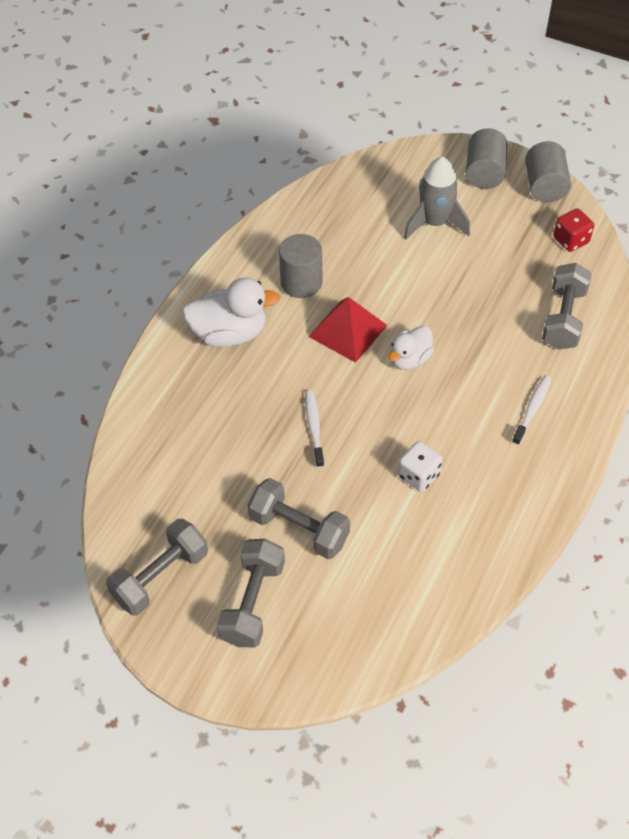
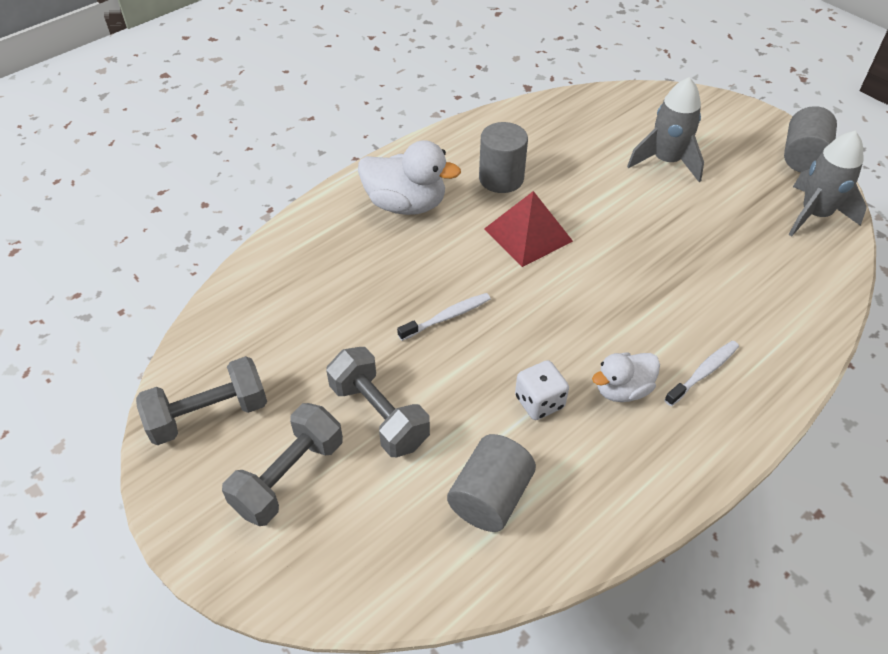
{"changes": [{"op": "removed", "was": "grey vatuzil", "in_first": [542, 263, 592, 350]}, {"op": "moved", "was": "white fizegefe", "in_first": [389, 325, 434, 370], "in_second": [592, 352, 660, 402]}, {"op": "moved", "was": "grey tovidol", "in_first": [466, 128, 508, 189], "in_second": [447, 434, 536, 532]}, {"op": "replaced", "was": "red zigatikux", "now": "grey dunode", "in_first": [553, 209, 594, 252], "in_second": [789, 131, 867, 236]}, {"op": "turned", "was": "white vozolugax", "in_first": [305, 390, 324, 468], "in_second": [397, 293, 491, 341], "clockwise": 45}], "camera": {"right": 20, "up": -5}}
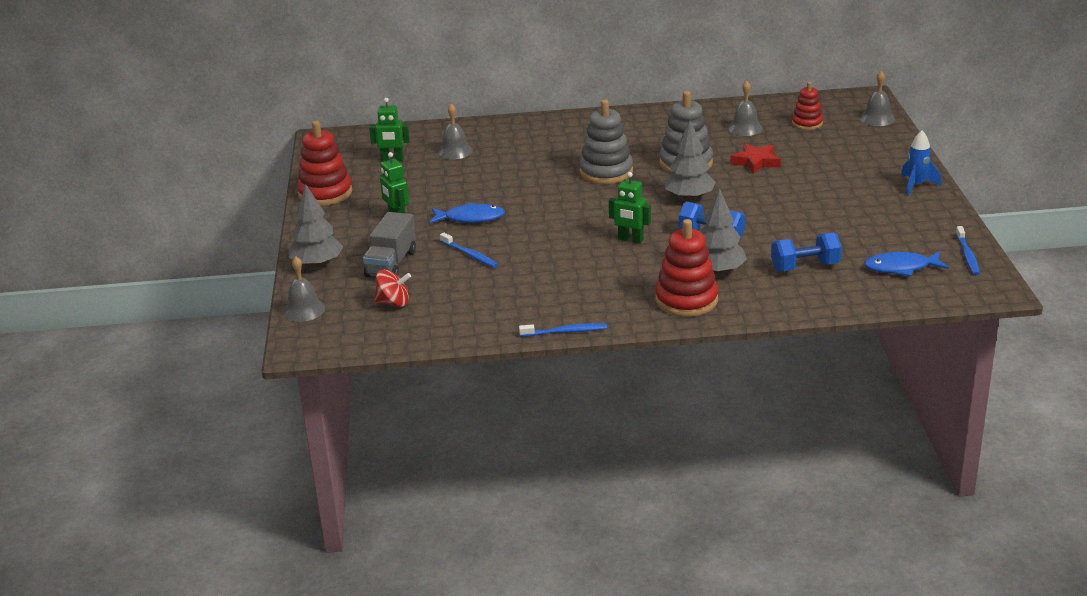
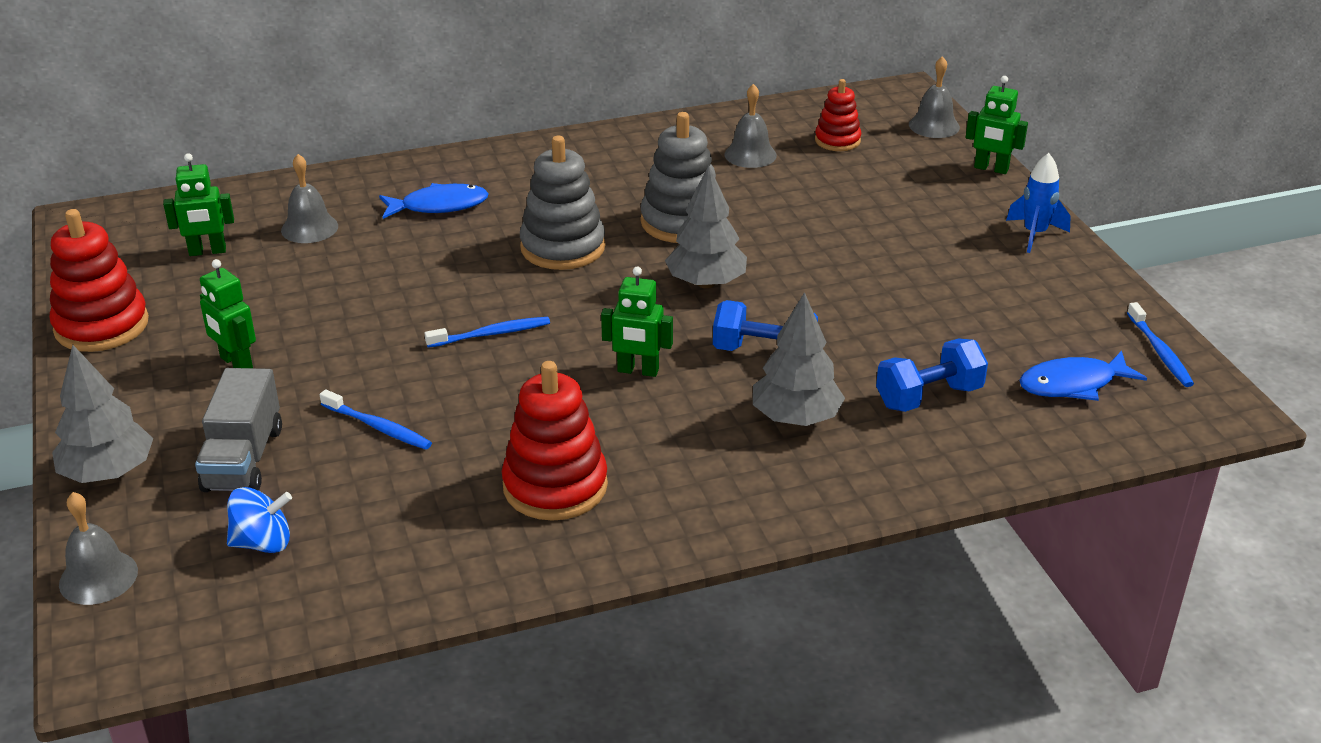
{"changes": [{"op": "removed", "was": "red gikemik", "in_first": [730, 143, 781, 174]}, {"op": "added", "now": "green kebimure", "in_second": [966, 76, 1028, 174]}, {"op": "moved", "was": "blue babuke", "in_first": [430, 203, 505, 224], "in_second": [379, 183, 489, 219]}, {"op": "moved", "was": "blue vozolugax", "in_first": [519, 323, 607, 337], "in_second": [425, 317, 550, 348]}, {"op": "moved", "was": "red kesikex", "in_first": [655, 219, 718, 317], "in_second": [502, 361, 608, 521]}, {"op": "recoloured", "was": "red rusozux", "now": "blue rusozux", "in_first": [374, 270, 411, 307], "in_second": [227, 487, 292, 553]}], "camera": {"right": -15, "up": 5}}
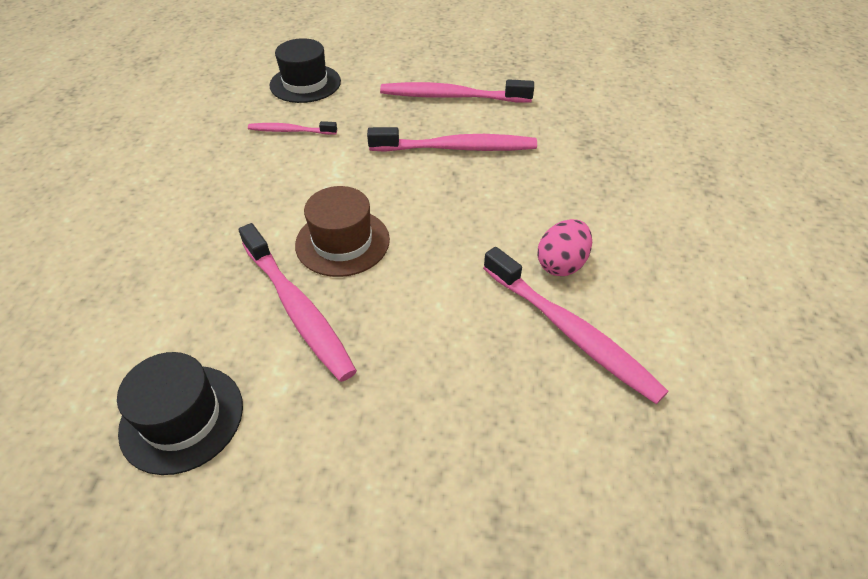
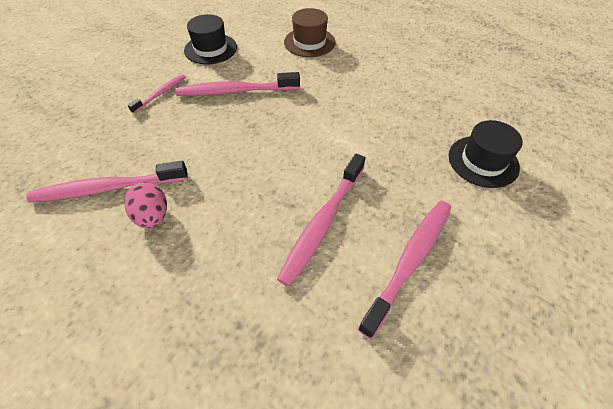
{"changes": [{"op": "moved", "was": "pink vozolugax", "in_first": [248, 121, 337, 135], "in_second": [128, 74, 185, 113]}, {"op": "moved", "was": "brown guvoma", "in_first": [295, 186, 390, 277], "in_second": [284, 8, 336, 57]}], "camera": {"right": 120, "up": 5}}
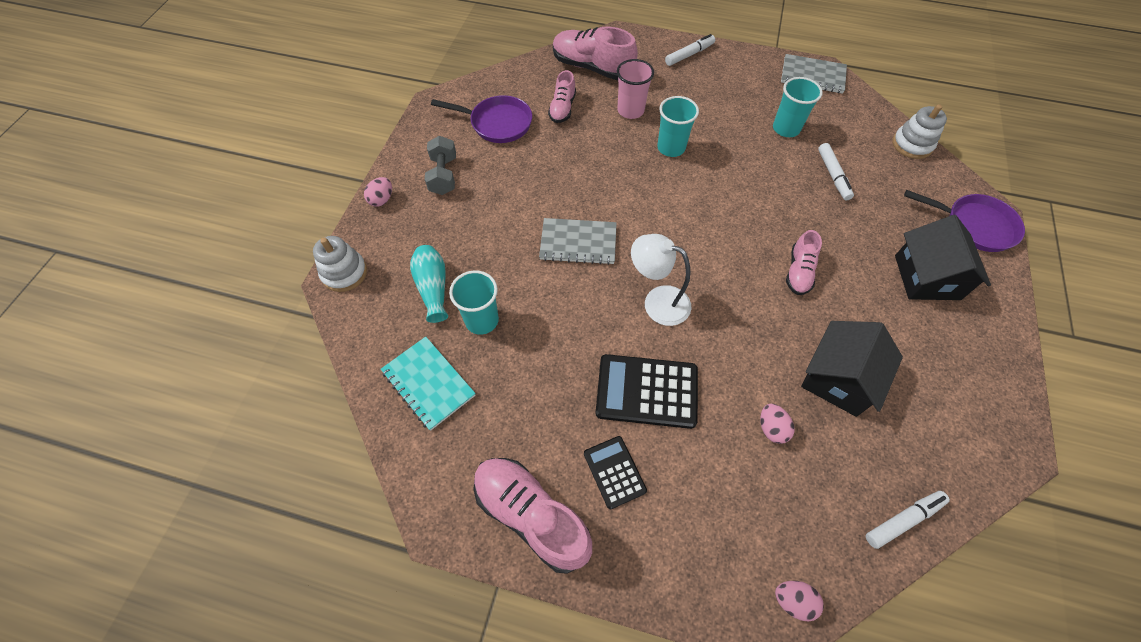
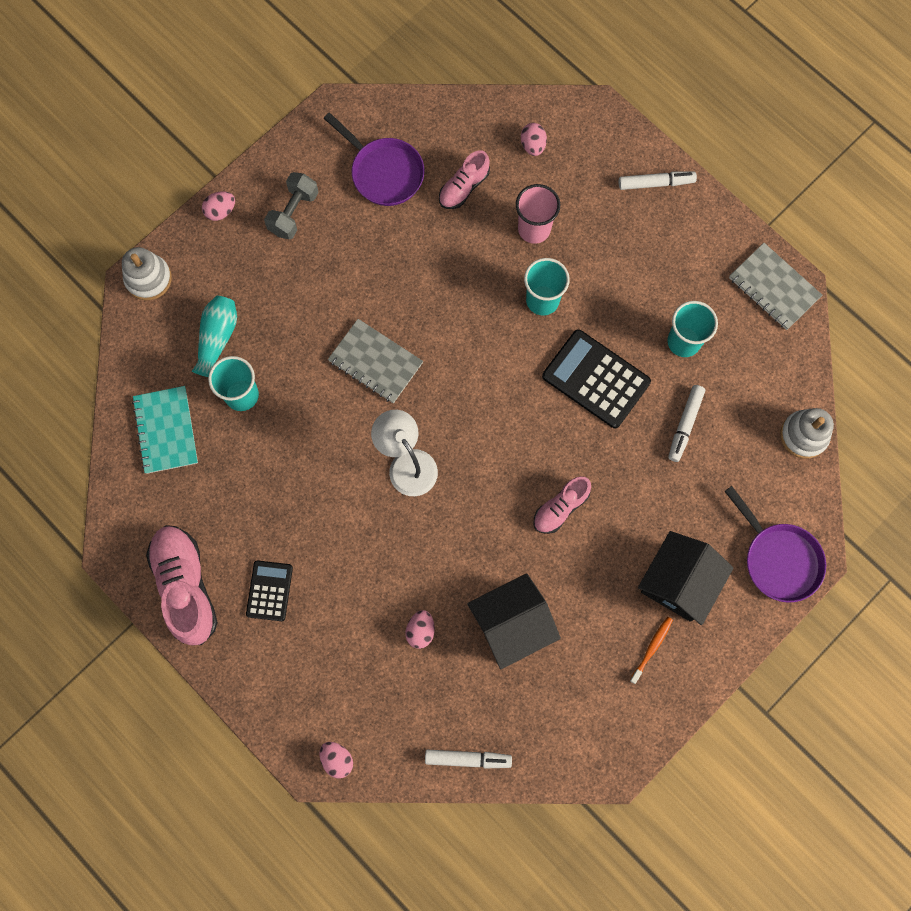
{"changes": [{"op": "added", "now": "orange vozolugax", "in_second": [629, 617, 673, 684]}, {"op": "moved", "was": "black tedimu", "in_first": [596, 354, 698, 429], "in_second": [542, 329, 651, 428]}, {"op": "replaced", "was": "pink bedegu", "now": "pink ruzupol", "in_first": [553, 26, 638, 80], "in_second": [521, 123, 547, 156]}], "camera": {"right": 30, "up": 15}}
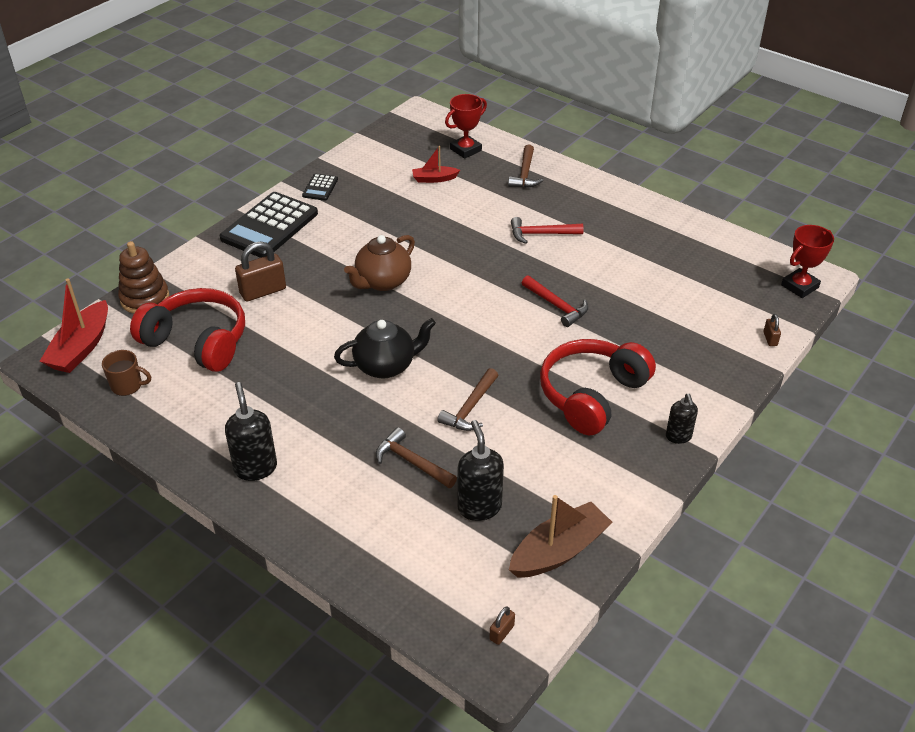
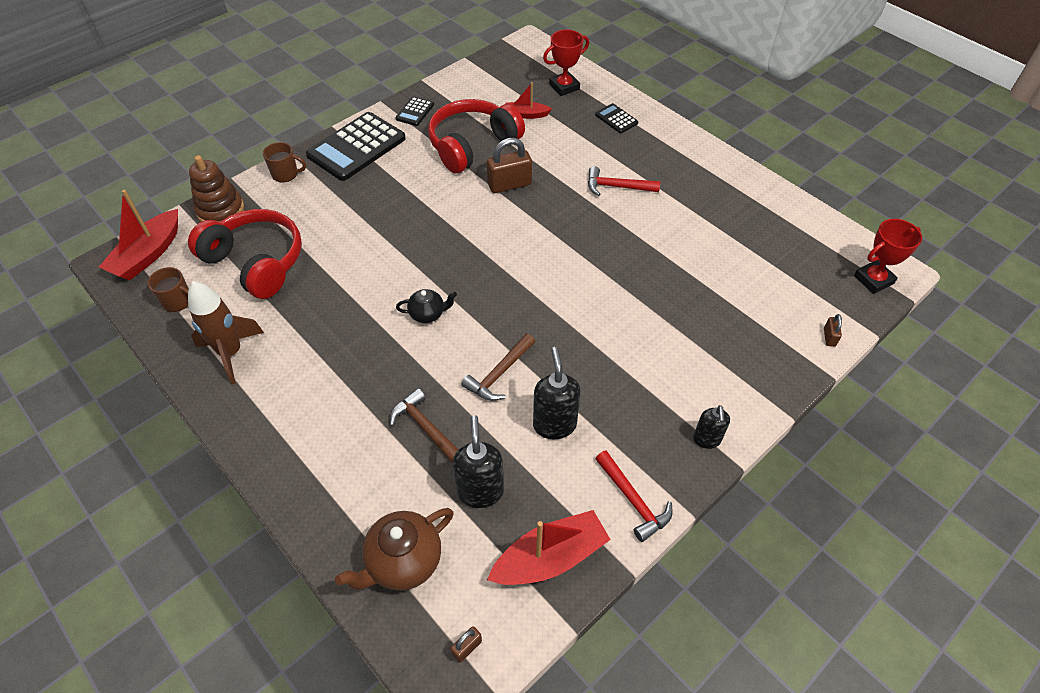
{"changes": [{"op": "added", "now": "brown dunode", "in_second": [188, 281, 264, 384]}, {"op": "added", "now": "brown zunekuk", "in_second": [263, 142, 306, 182]}, {"op": "moved", "was": "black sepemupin", "in_first": [225, 382, 277, 481], "in_second": [533, 347, 581, 439]}, {"op": "moved", "was": "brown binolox", "in_first": [235, 242, 286, 301], "in_second": [487, 138, 532, 193]}, {"op": "moved", "was": "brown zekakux", "in_first": [344, 235, 415, 291], "in_second": [335, 508, 453, 591]}, {"op": "moved", "was": "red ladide", "in_first": [522, 275, 588, 327], "in_second": [595, 450, 673, 542]}, {"op": "moved", "was": "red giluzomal", "in_first": [540, 339, 656, 435], "in_second": [428, 99, 525, 173]}, {"op": "replaced", "was": "brown ladide", "now": "black tedimu", "in_first": [508, 144, 543, 188], "in_second": [595, 103, 638, 133]}, {"op": "recoloured", "was": "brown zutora", "now": "red zutora", "in_first": [509, 495, 613, 578], "in_second": [487, 510, 611, 585]}, {"op": "resized", "was": "black zekakux", "in_first": [334, 318, 436, 378], "in_second": [396, 289, 457, 323], "ratio": 0.59}], "camera": {"right": 10, "up": 10}}
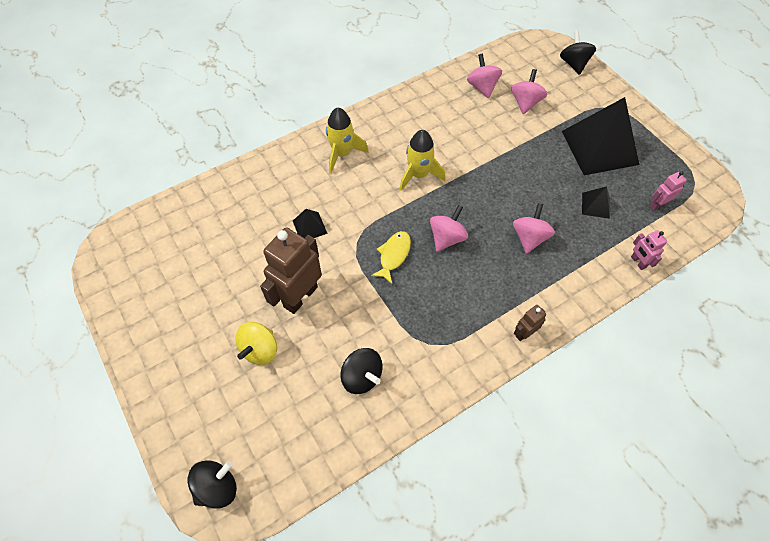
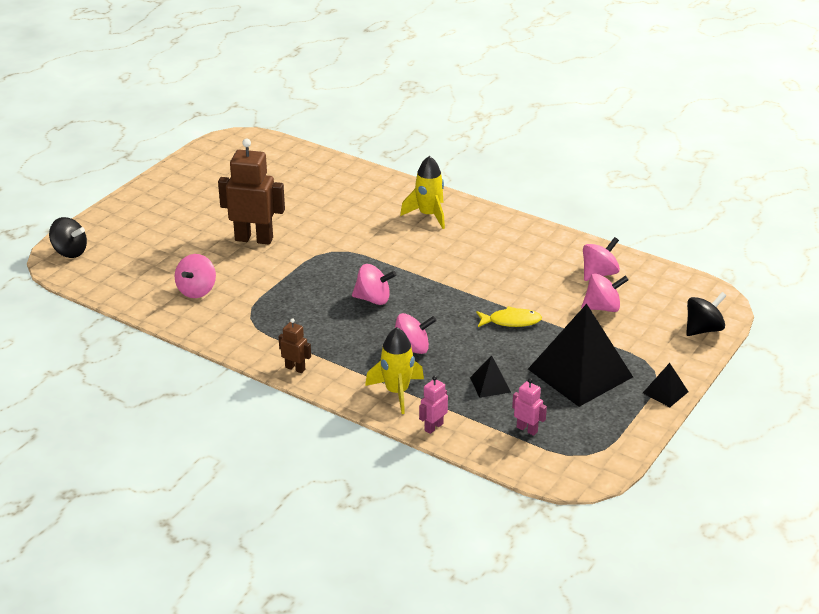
{"changes": [{"op": "removed", "was": "yellow rusozux", "in_first": [235, 322, 277, 365]}, {"op": "moved", "was": "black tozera", "in_first": [293, 209, 328, 238], "in_second": [643, 363, 688, 407]}, {"op": "moved", "was": "yellow babuke", "in_first": [371, 231, 411, 284], "in_second": [476, 306, 542, 327]}, {"op": "moved", "was": "yellow dunode", "in_first": [400, 130, 446, 191], "in_second": [365, 327, 424, 414]}, {"op": "recoloured", "was": "black rusozux", "now": "pink rusozux", "in_first": [341, 348, 383, 394], "in_second": [175, 254, 216, 298]}], "camera": {"right": 65, "up": -25}}
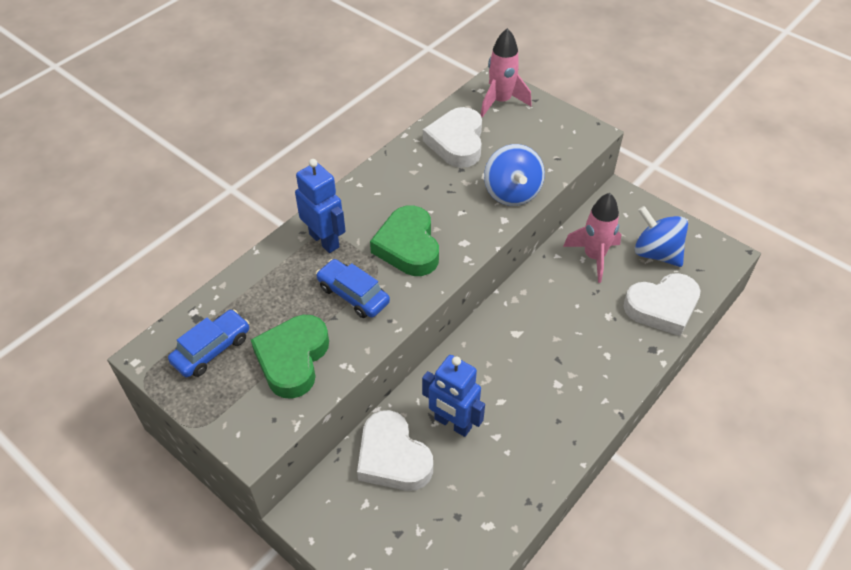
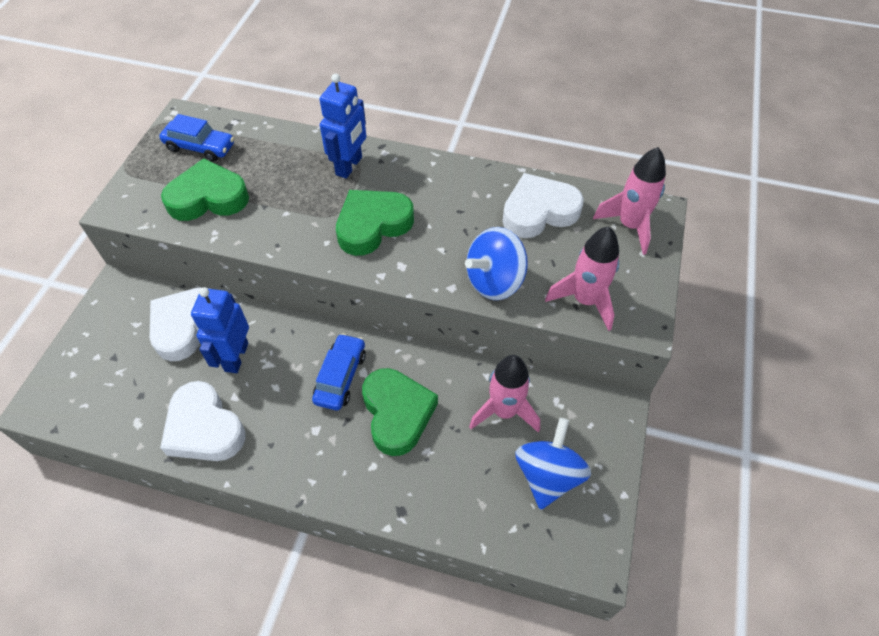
{"changes": [{"op": "added", "now": "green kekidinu", "in_second": [362, 368, 438, 456]}, {"op": "added", "now": "pink dunode", "in_second": [545, 227, 619, 331]}, {"op": "moved", "was": "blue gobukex", "in_first": [316, 259, 390, 318], "in_second": [312, 333, 366, 410]}, {"op": "moved", "was": "white kekidinu", "in_first": [623, 273, 701, 336], "in_second": [160, 381, 246, 461]}], "camera": {"right": 65, "up": 5}}
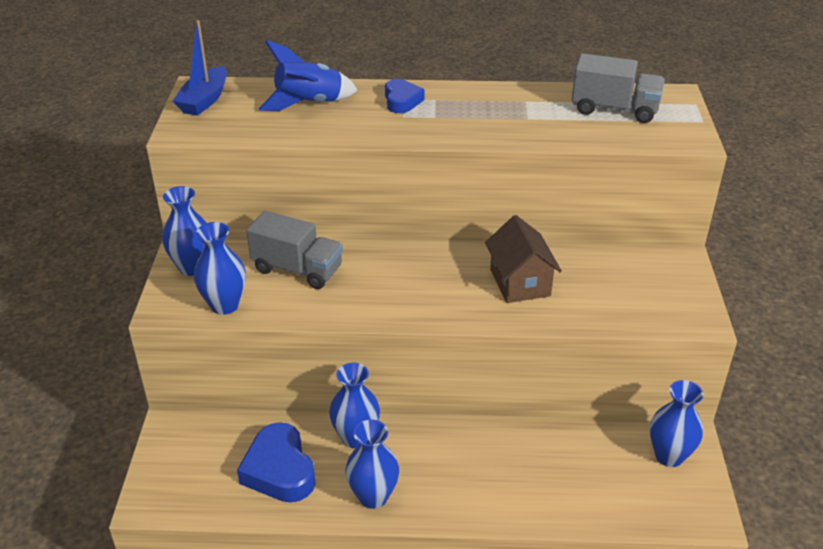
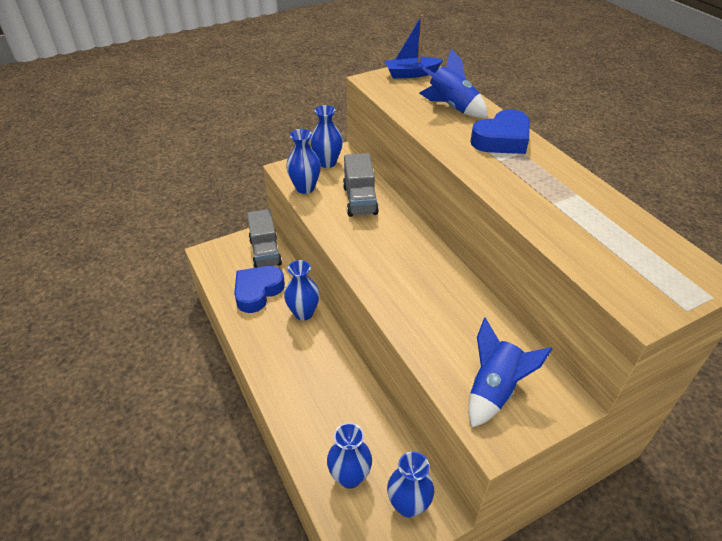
{"changes": [{"op": "removed", "was": "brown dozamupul", "in_first": [485, 215, 562, 303]}, {"op": "added", "now": "blue dunode", "in_second": [468, 317, 552, 427]}, {"op": "moved", "was": "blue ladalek", "in_first": [346, 420, 399, 509], "in_second": [327, 423, 372, 489]}, {"op": "moved", "was": "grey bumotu", "in_first": [572, 53, 665, 123], "in_second": [247, 209, 282, 268]}, {"op": "resized", "was": "blue kekidinu", "in_first": [385, 79, 425, 113], "in_second": [470, 109, 530, 154], "ratio": 1.64}], "camera": {"right": 60, "up": 5}}
